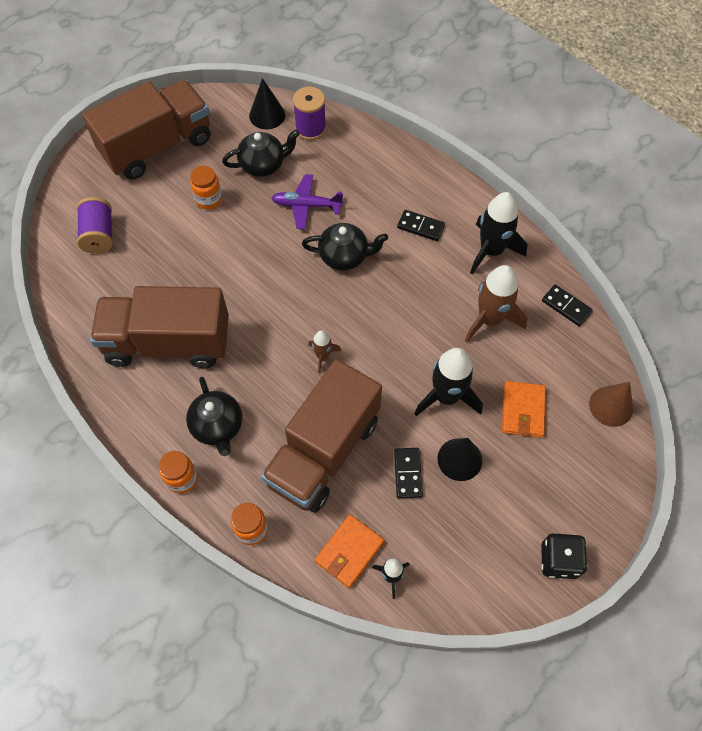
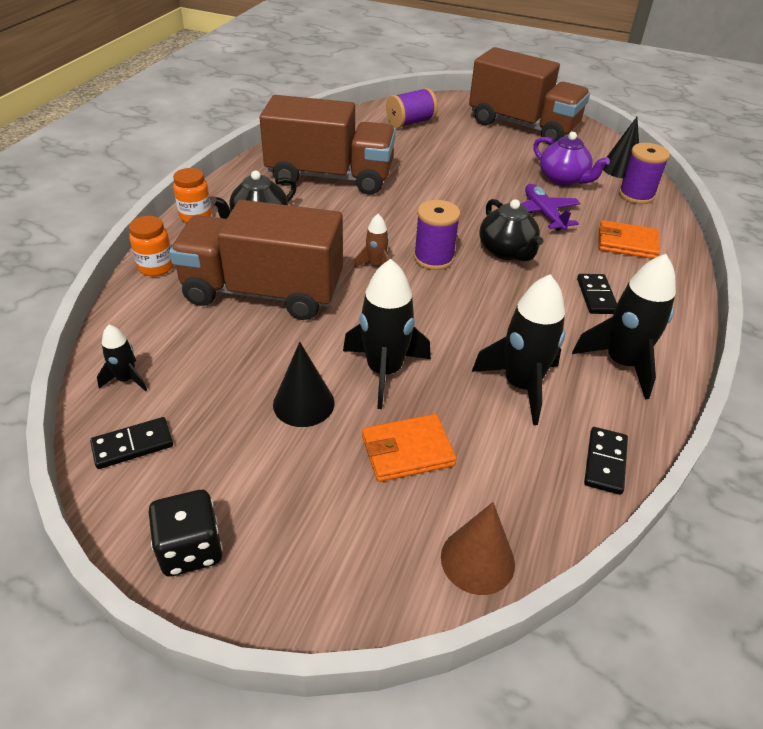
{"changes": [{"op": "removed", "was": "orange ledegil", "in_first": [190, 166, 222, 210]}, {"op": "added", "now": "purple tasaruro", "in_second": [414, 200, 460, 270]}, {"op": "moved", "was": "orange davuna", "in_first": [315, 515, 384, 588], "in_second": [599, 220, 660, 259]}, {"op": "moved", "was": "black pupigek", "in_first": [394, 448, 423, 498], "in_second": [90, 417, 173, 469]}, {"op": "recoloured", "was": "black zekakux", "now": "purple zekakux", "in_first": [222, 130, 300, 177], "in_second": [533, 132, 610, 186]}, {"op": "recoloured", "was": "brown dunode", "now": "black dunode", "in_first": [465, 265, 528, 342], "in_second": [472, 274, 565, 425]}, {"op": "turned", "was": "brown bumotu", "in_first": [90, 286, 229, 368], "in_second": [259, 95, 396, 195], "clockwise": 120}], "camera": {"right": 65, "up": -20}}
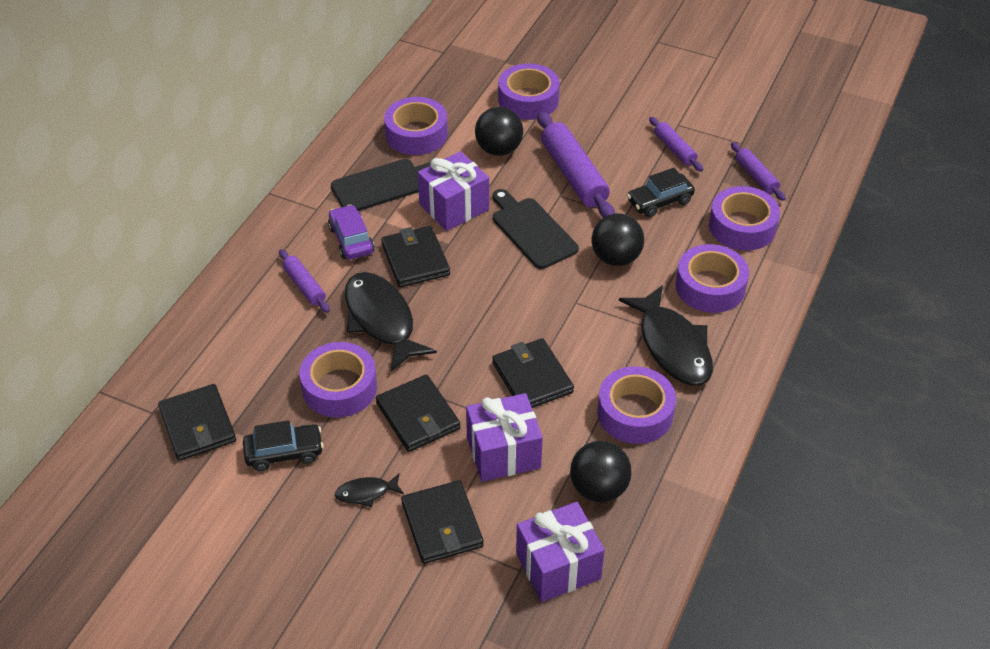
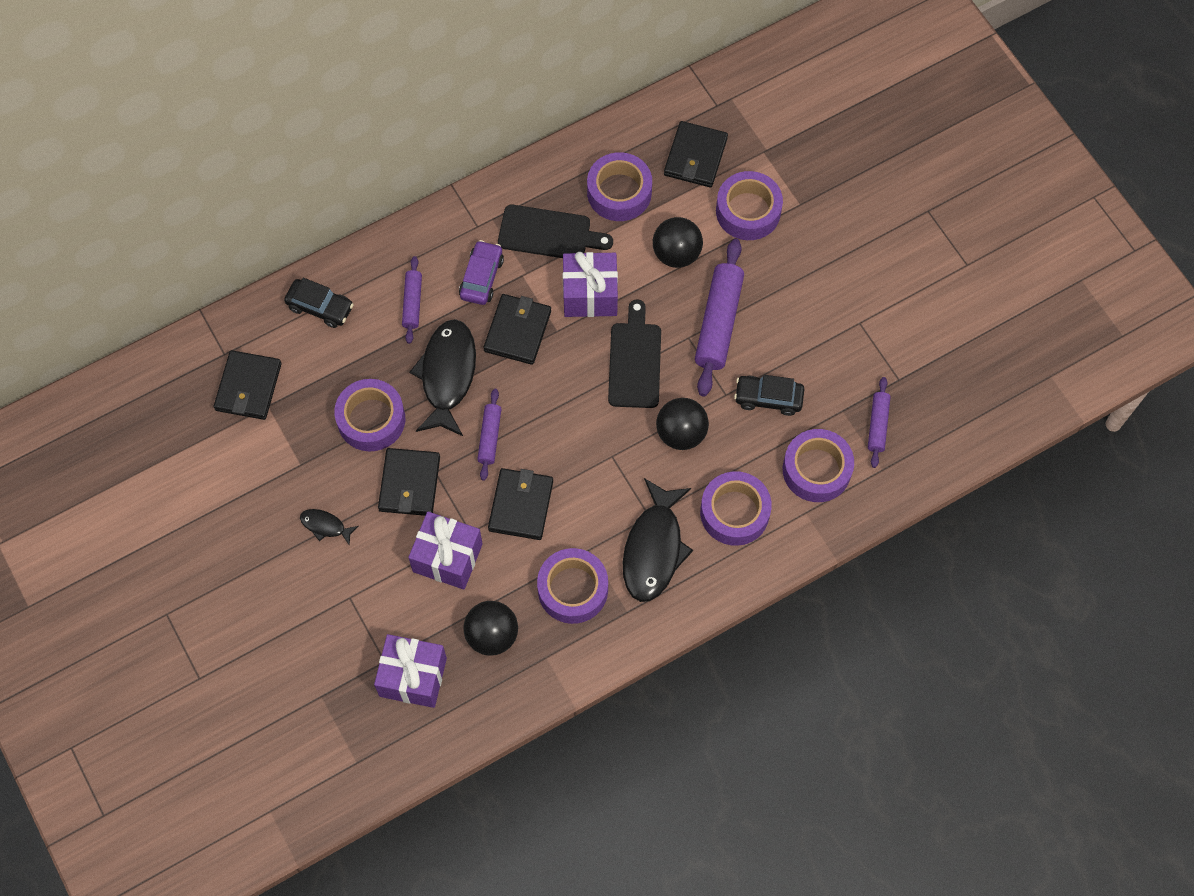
{"changes": [{"op": "moved", "was": "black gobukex", "in_first": [243, 420, 324, 471], "in_second": [284, 278, 354, 328]}, {"op": "moved", "was": "black davuna", "in_first": [401, 480, 484, 564], "in_second": [664, 121, 728, 187]}, {"op": "moved", "was": "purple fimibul", "in_first": [649, 117, 703, 172], "in_second": [477, 389, 501, 481]}], "camera": {"right": 35, "up": 20}}
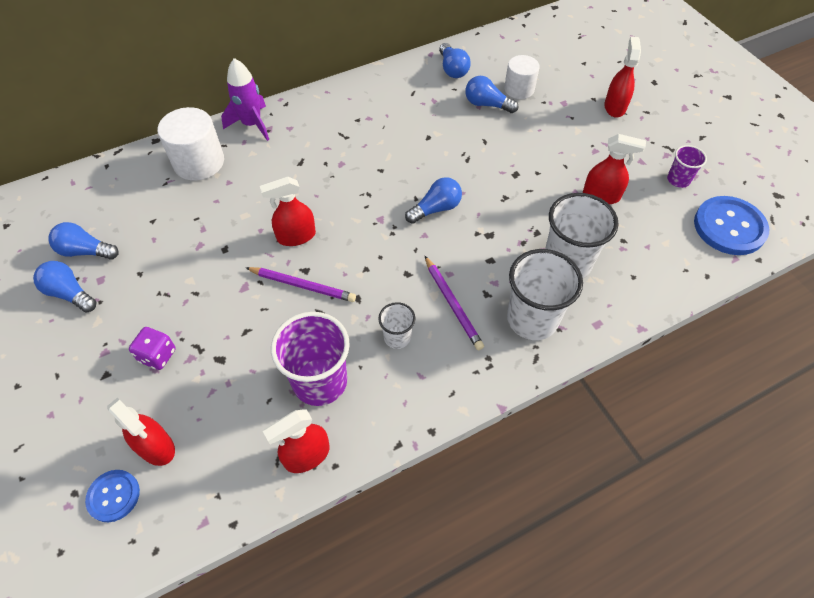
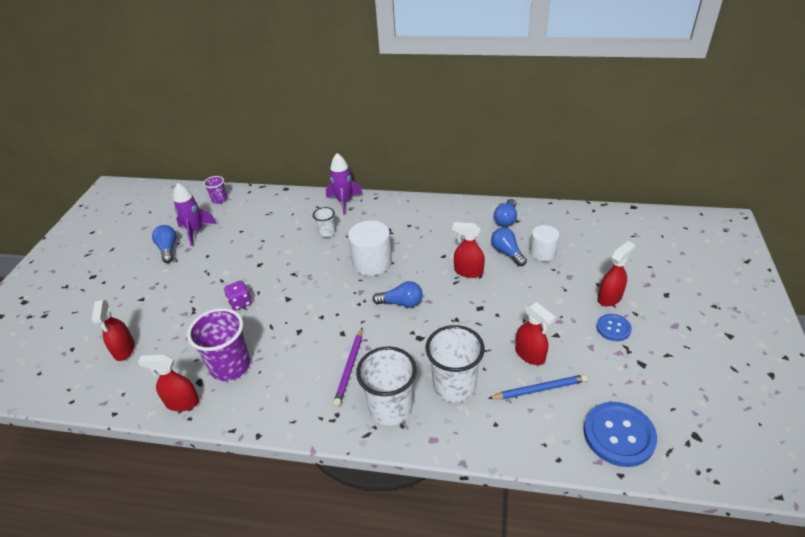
{"changes": [{"op": "removed", "was": "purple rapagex", "in_first": [245, 267, 356, 302]}, {"op": "added", "now": "blue rapagex", "in_second": [488, 374, 587, 399]}, {"op": "moved", "was": "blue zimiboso", "in_first": [85, 470, 140, 522], "in_second": [596, 314, 632, 341]}, {"op": "moved", "was": "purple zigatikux", "in_first": [129, 327, 176, 370], "in_second": [224, 280, 252, 311]}, {"op": "moved", "was": "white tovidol", "in_first": [158, 107, 224, 181], "in_second": [348, 220, 392, 276]}, {"op": "moved", "was": "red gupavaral", "in_first": [260, 177, 316, 246], "in_second": [453, 222, 485, 278]}, {"op": "moved", "was": "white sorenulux", "in_first": [378, 302, 415, 349], "in_second": [313, 207, 335, 237]}, {"op": "moved", "was": "purple sorenulux", "in_first": [667, 145, 707, 188], "in_second": [204, 176, 227, 204]}, {"op": "replaced", "was": "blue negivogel", "now": "purple dunode", "in_first": [48, 222, 119, 260], "in_second": [173, 183, 217, 246]}], "camera": {"right": 40, "up": -15}}
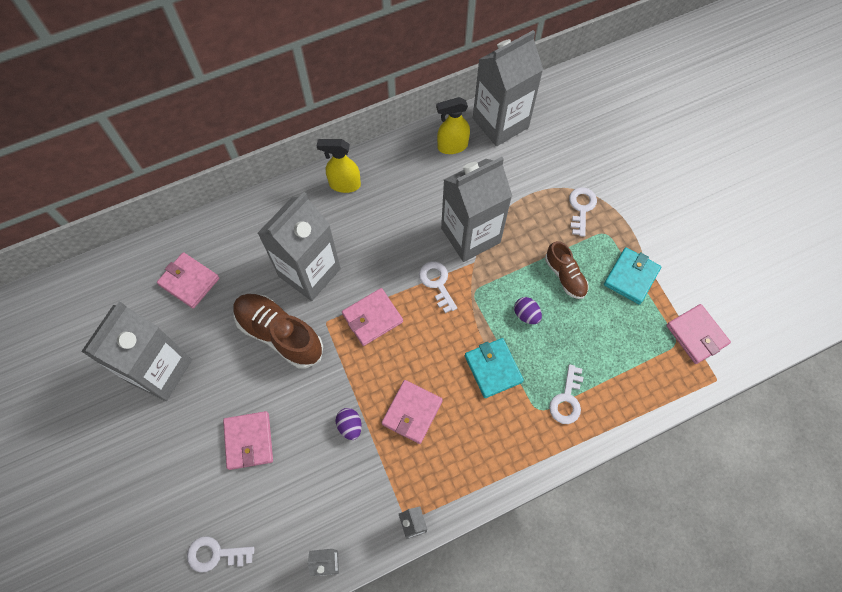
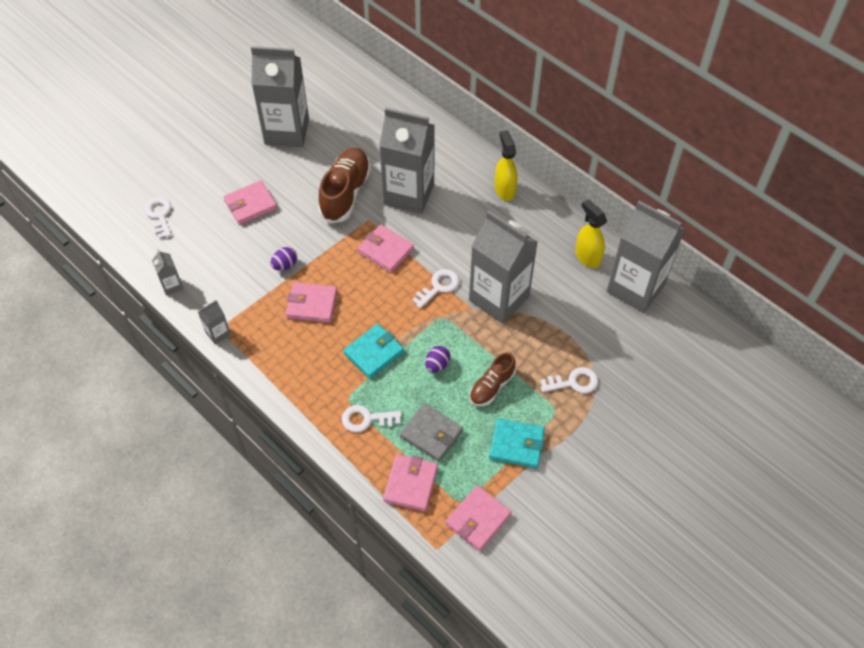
{"changes": [{"op": "added", "now": "grey davuna", "in_second": [400, 403, 463, 462]}, {"op": "moved", "was": "pink davuna", "in_first": [157, 252, 219, 309], "in_second": [383, 454, 438, 511]}], "camera": {"right": 70, "up": -10}}
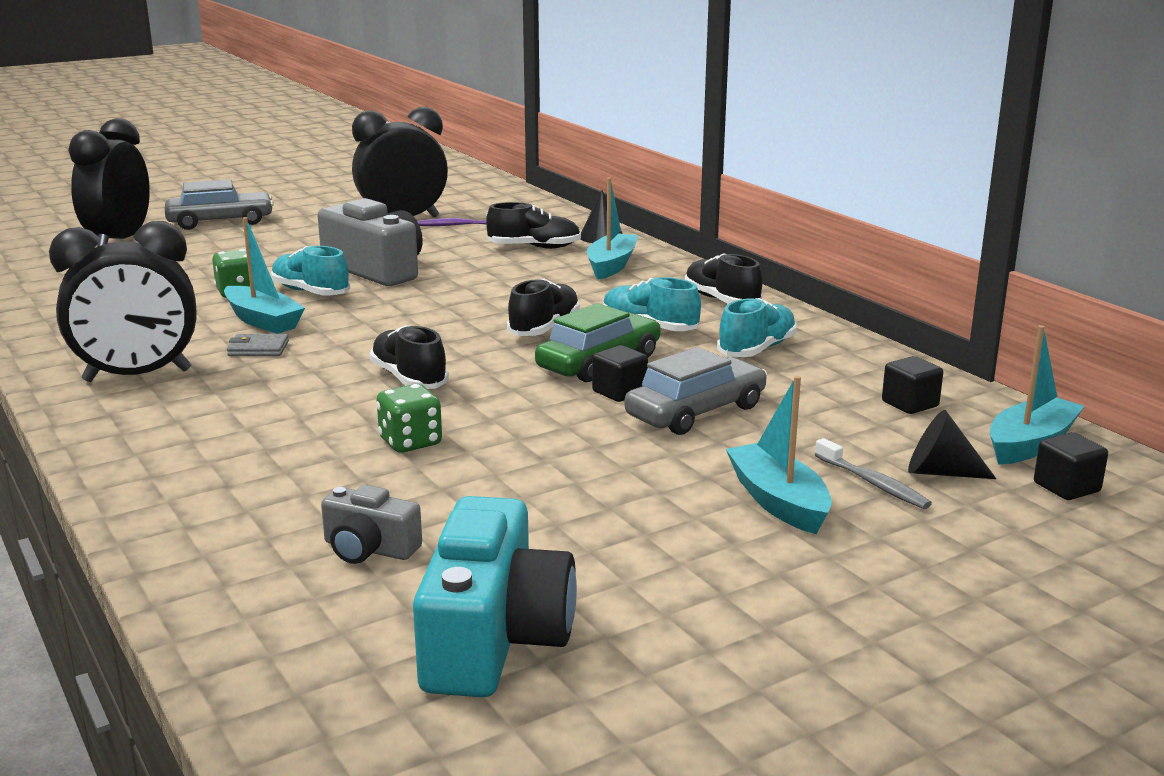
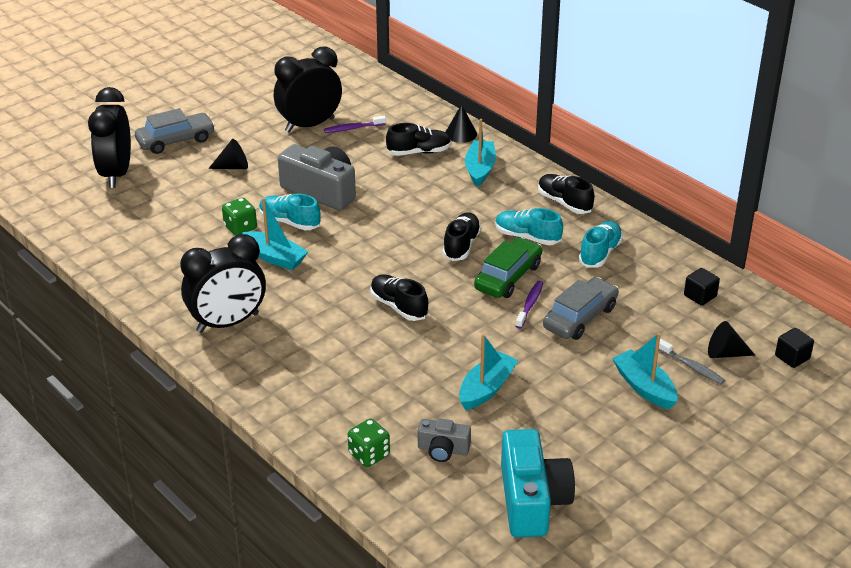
{"changes": [{"op": "removed", "was": "grey davuna", "in_first": [227, 334, 289, 356]}, {"op": "added", "now": "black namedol", "in_second": [208, 139, 248, 169]}, {"op": "moved", "was": "green zigatikux", "in_first": [376, 384, 442, 453], "in_second": [348, 419, 390, 467]}, {"op": "moved", "was": "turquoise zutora", "in_first": [990, 325, 1085, 465], "in_second": [459, 334, 519, 410]}, {"op": "replaced", "was": "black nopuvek", "now": "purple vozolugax", "in_first": [592, 345, 648, 402], "in_second": [515, 281, 543, 329]}], "camera": {"right": -10, "up": 15}}
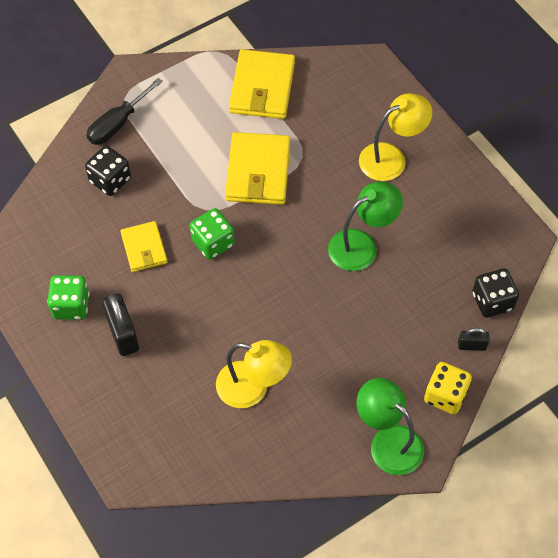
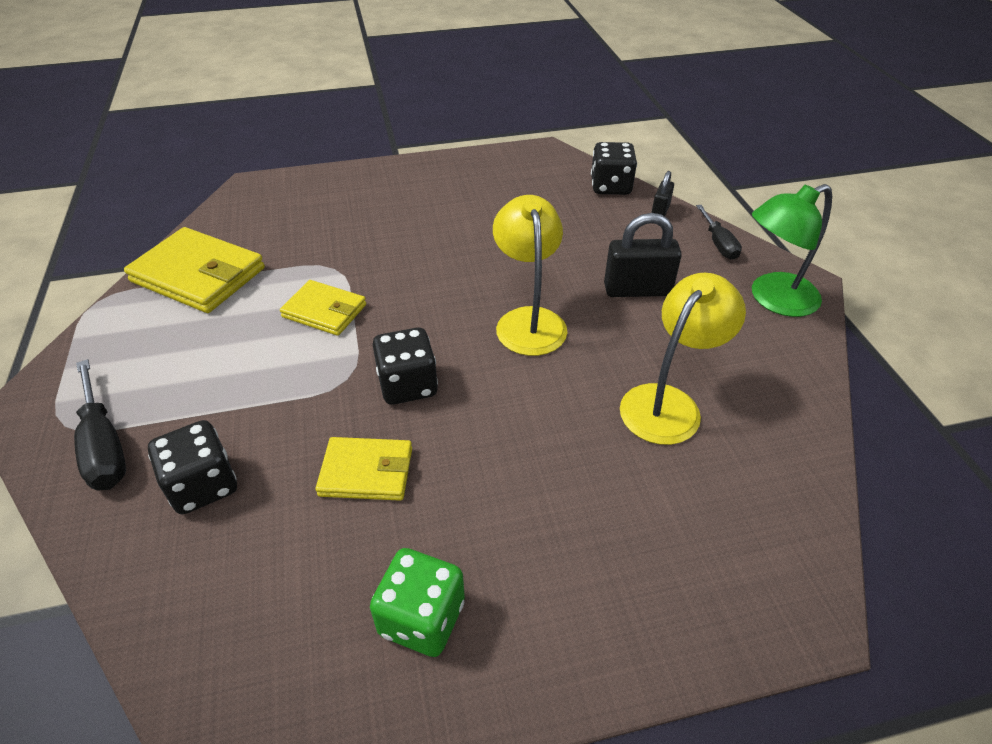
{"changes": [{"op": "removed", "was": "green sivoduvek", "in_first": [328, 181, 403, 271]}, {"op": "moved", "was": "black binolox", "in_first": [102, 294, 139, 356], "in_second": [604, 213, 682, 297]}, {"op": "moved", "was": "yellow sivoduvek", "in_first": [359, 93, 432, 181], "in_second": [493, 195, 567, 356]}, {"op": "replaced", "was": "yellow zigatikux", "now": "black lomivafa", "in_first": [424, 362, 472, 414], "in_second": [696, 205, 742, 260]}, {"op": "recoloured", "was": "green zigatikux", "now": "black zigatikux", "in_first": [190, 208, 235, 260], "in_second": [373, 328, 438, 405]}, {"op": "resized", "was": "yellow davuna", "in_first": [225, 132, 290, 205], "in_second": [280, 280, 366, 336], "ratio": 0.6}], "camera": {"right": -70, "up": -15}}
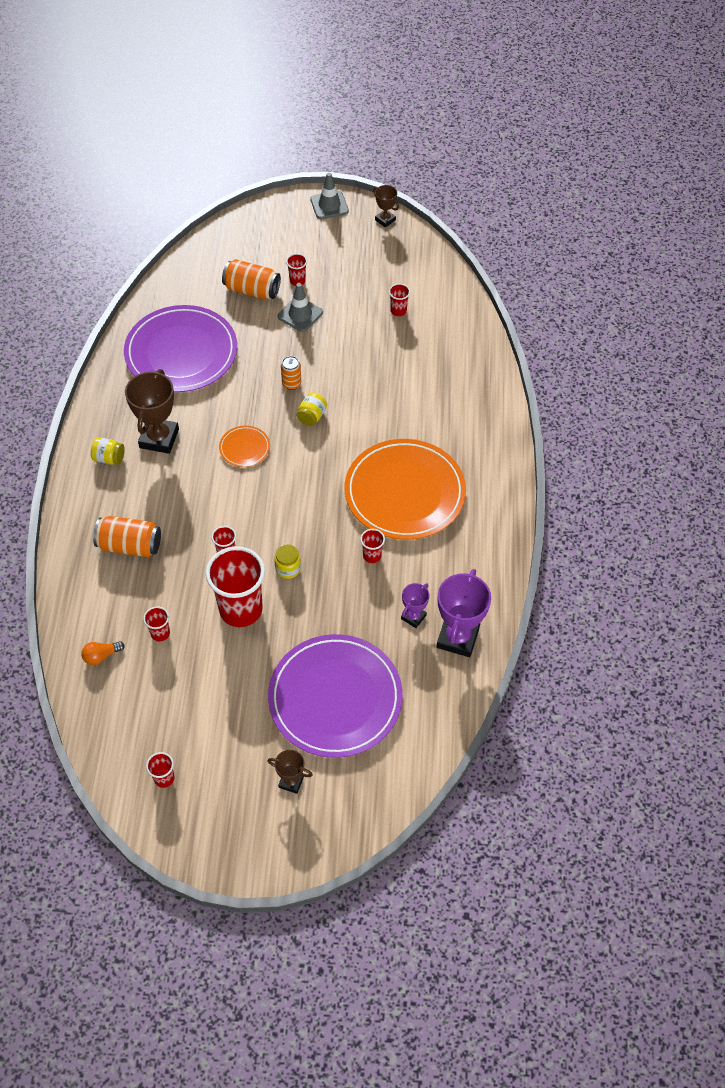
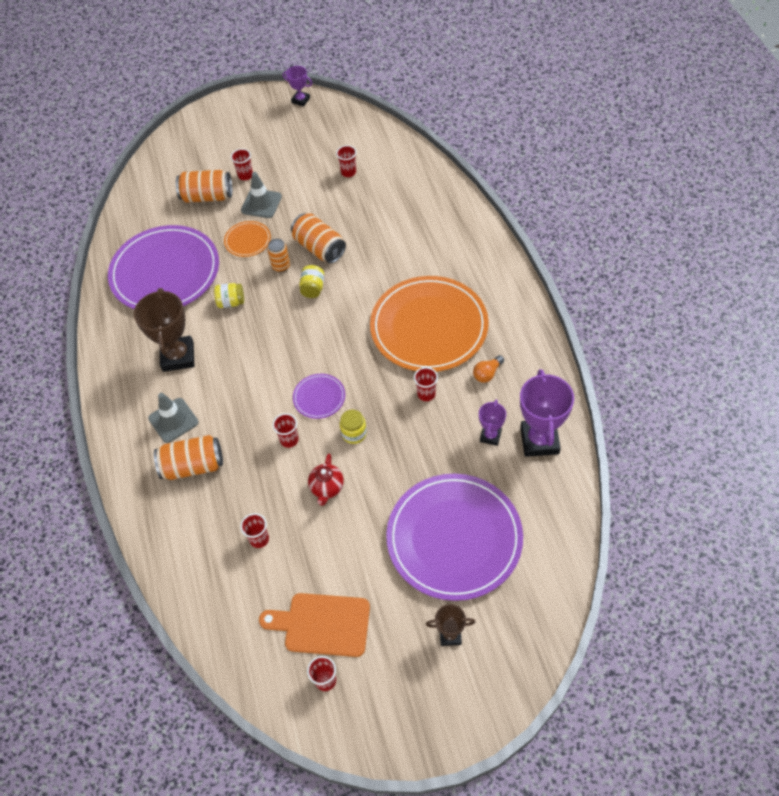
{"changes": [{"op": "added", "now": "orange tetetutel", "in_second": [259, 593, 370, 657]}, {"op": "added", "now": "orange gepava", "in_second": [291, 213, 346, 263]}, {"op": "added", "now": "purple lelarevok", "in_second": [293, 374, 345, 419]}, {"op": "moved", "was": "orange negivogel", "in_first": [81, 641, 125, 665], "in_second": [473, 355, 504, 383]}, {"op": "moved", "was": "yellow ledegil", "in_first": [91, 437, 125, 465], "in_second": [214, 283, 244, 308]}, {"op": "moved", "was": "orange lelarevok", "in_first": [219, 426, 270, 467], "in_second": [224, 221, 271, 257]}, {"op": "moved", "was": "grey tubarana", "in_first": [310, 173, 349, 219], "in_second": [148, 393, 199, 443]}, {"op": "replaced", "was": "red sorenulux", "now": "red zekakux", "in_first": [206, 546, 265, 627], "in_second": [308, 454, 344, 506]}, {"op": "recoloured", "was": "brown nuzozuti", "now": "purple nuzozuti", "in_first": [373, 185, 399, 227], "in_second": [283, 66, 312, 106]}], "camera": {"right": -15, "up": 0}}
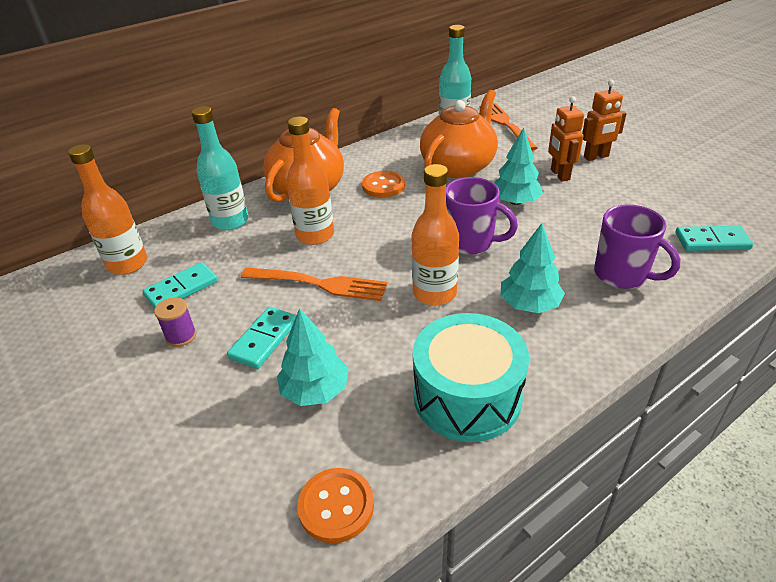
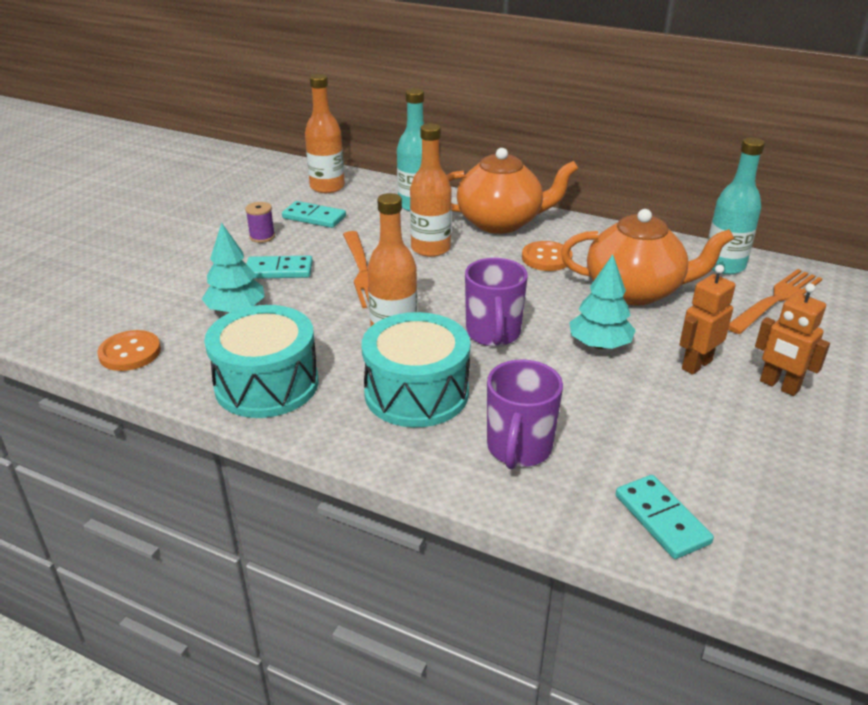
{"changes": [{"op": "replaced", "was": "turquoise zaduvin", "now": "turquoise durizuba", "in_first": [501, 223, 565, 313], "in_second": [362, 312, 470, 428]}], "camera": {"right": 60, "up": -5}}
